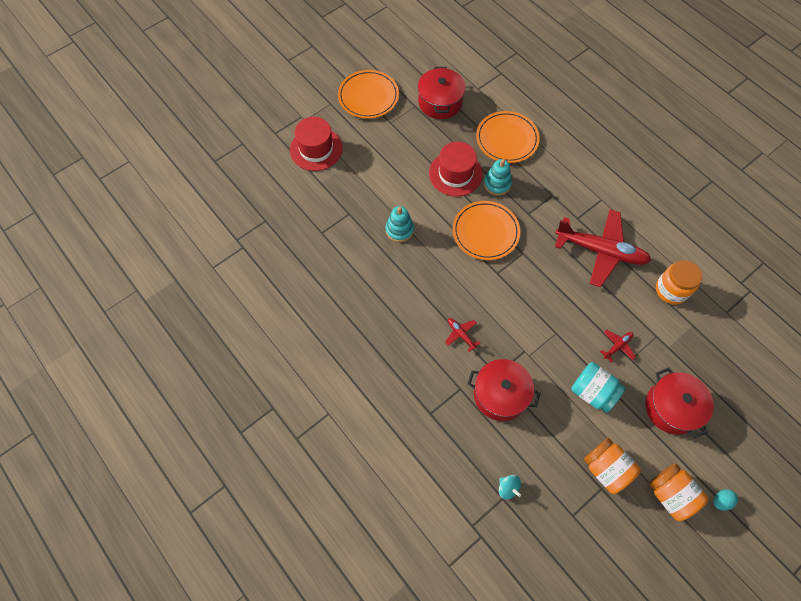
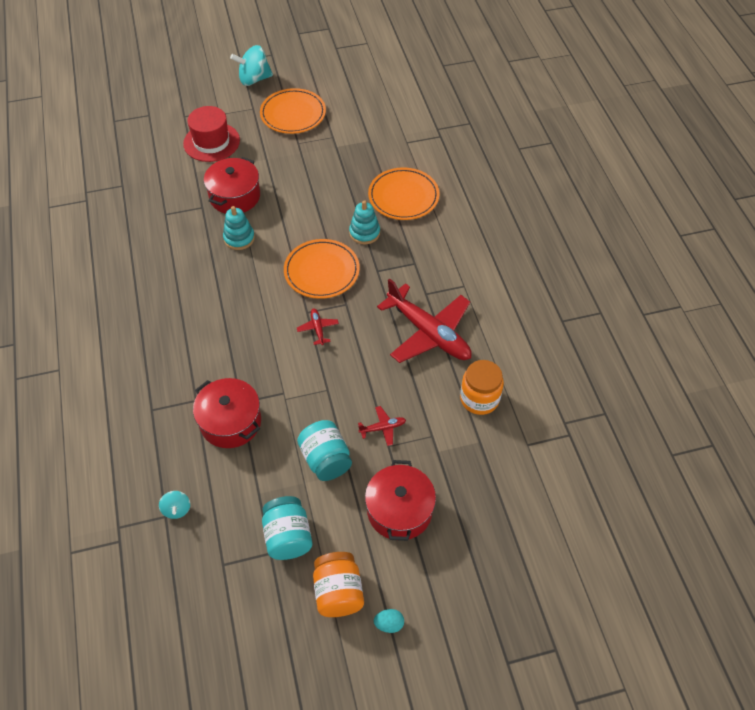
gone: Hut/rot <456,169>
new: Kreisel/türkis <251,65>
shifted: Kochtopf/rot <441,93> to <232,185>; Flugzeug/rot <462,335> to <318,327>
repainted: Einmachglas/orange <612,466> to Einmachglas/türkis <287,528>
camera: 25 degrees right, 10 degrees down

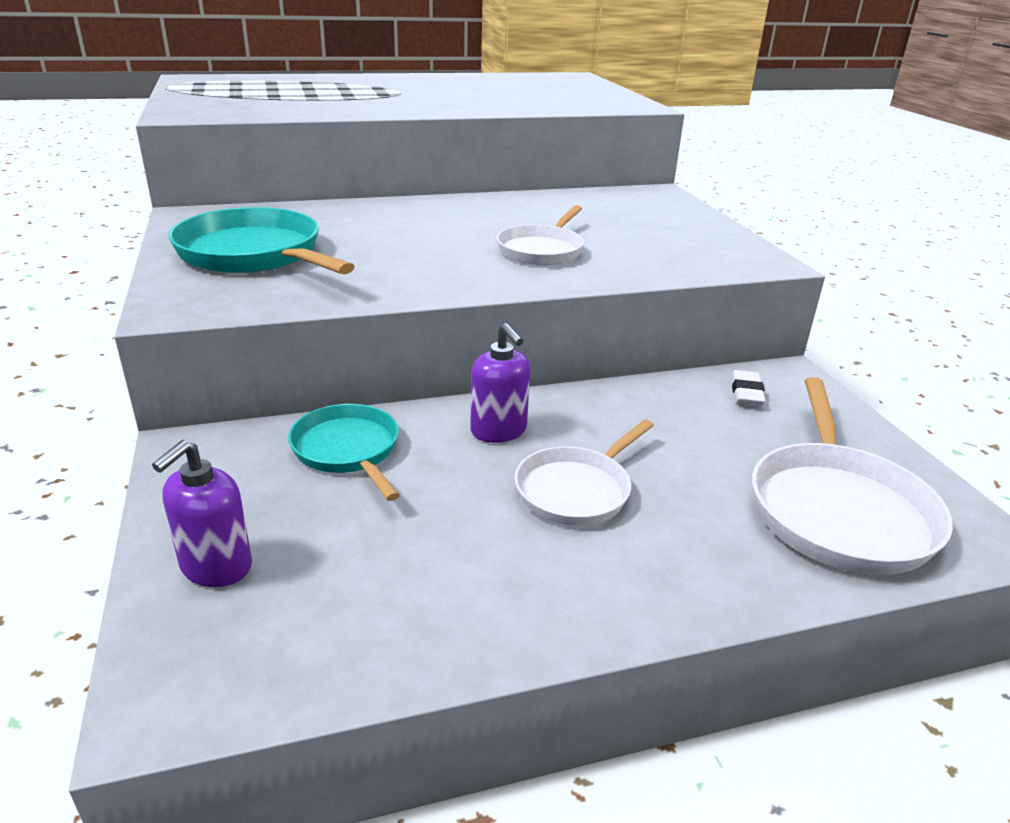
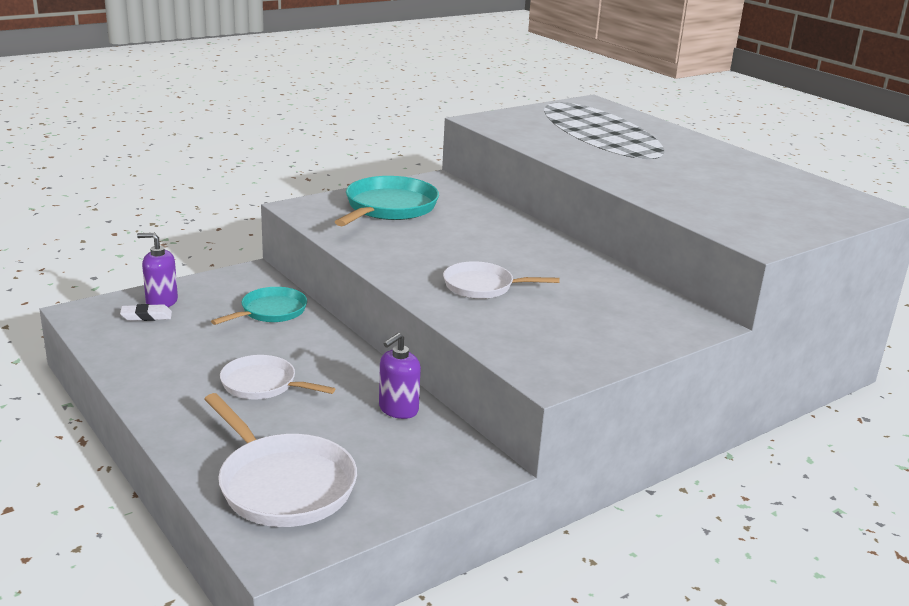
shifted: Seifenspender/lila <500,383> to <400,376>; Radiergummi/weiß <748,388> to <146,312>
rotated: Pfanne/weiß <852,476> = <280,460> 120 degrees counterclockwise
camera: 70 degrees right, 5 degrees down

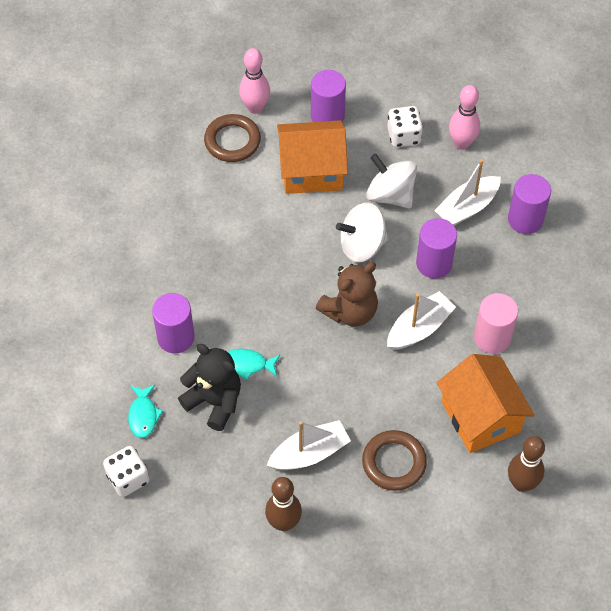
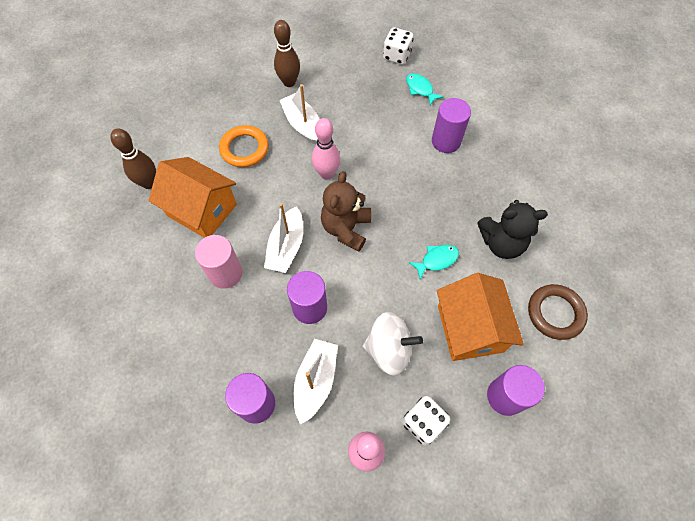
gone: Kreisel/weiß <362,232>
shifted: Teddybär/schwarz <209,387> to <512,229>; Fisch/türkis <254,364> to <433,262>; Bowlingkegel/rosa <254,81> to <326,149>
repainted: Ring/braun <394,460> to Ring/orange <244,146>
rotated: Boot/weiß <308,445> = <299,114> 120 degrees clockwise; Haus/orange <312,157> = <480,317> 60 degrees counterclockwise
camera: 145 degrees right, 5 degrees up

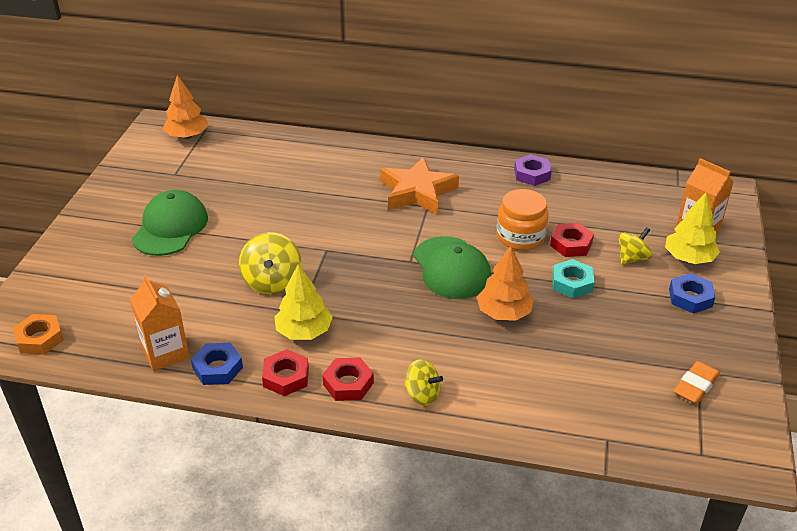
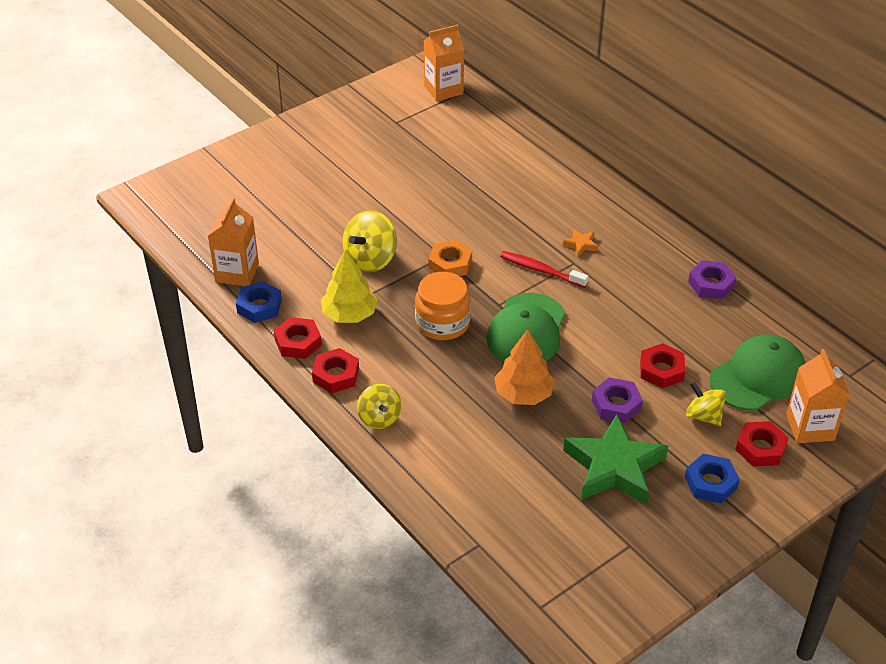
gone: Radiergummi/orange <697,382>
new: Zahnbürste/rot <544,269>; Stern/grün <615,459>
shifted: Sechskantmutter/orange <38,334> to <450,258>; Kappe/grün <170,223> to <757,372>; Einmachglas/orange <523,220> to <443,306>
swapped: Baum/orange <186,107> to Getränkekarton/orange <444,62>; Baum/gelb <692,228> to Sechskantmutter/rot <762,444>
repainted: Sechskantmutter/türkis <573,278> to Sechskantmutter/lila <617,400>
rotated: Kreisel/gelb <636,246> = <706,404> 135 degrees counterclockwise
scaled: Stern/orange <420,185> = <580,243> x0.40
camera: 40 degrees right, 5 degrees up

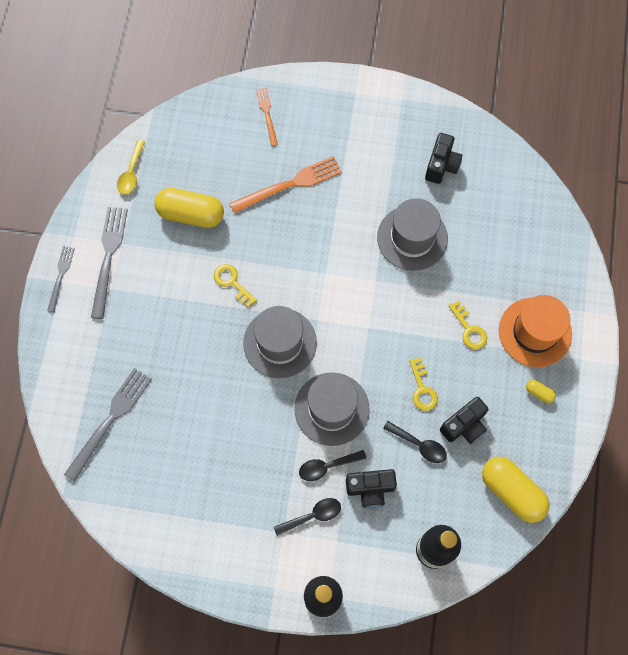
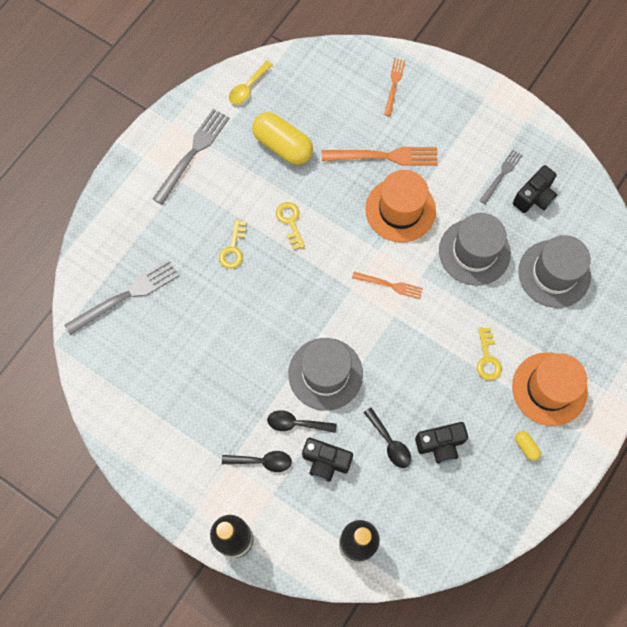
gone: Kapsel/gelb <516,490>
new: Gabel/orange <387,285>; Hut/orange <400,206>
shifted: Gabel/grau <61,279> to <501,176>; Hut/grau <280,342> to <554,271>; Schlüssel/gelb <423,384> to <232,244>
camera: 25 degrees right, 0 degrees up

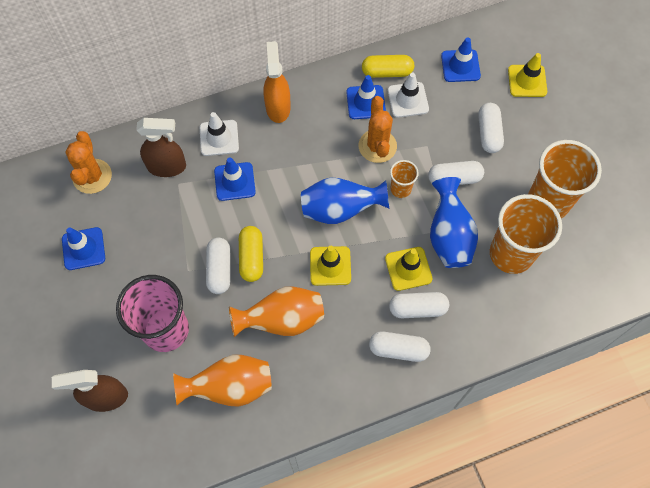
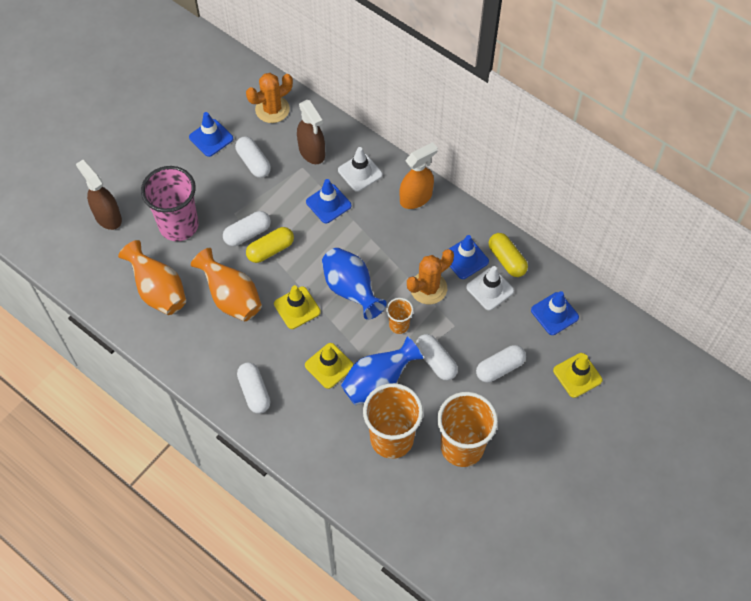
shifted: Kapsel/weiß <419,305> to <253,157>
camera: 60 degrees right, 5 degrees down

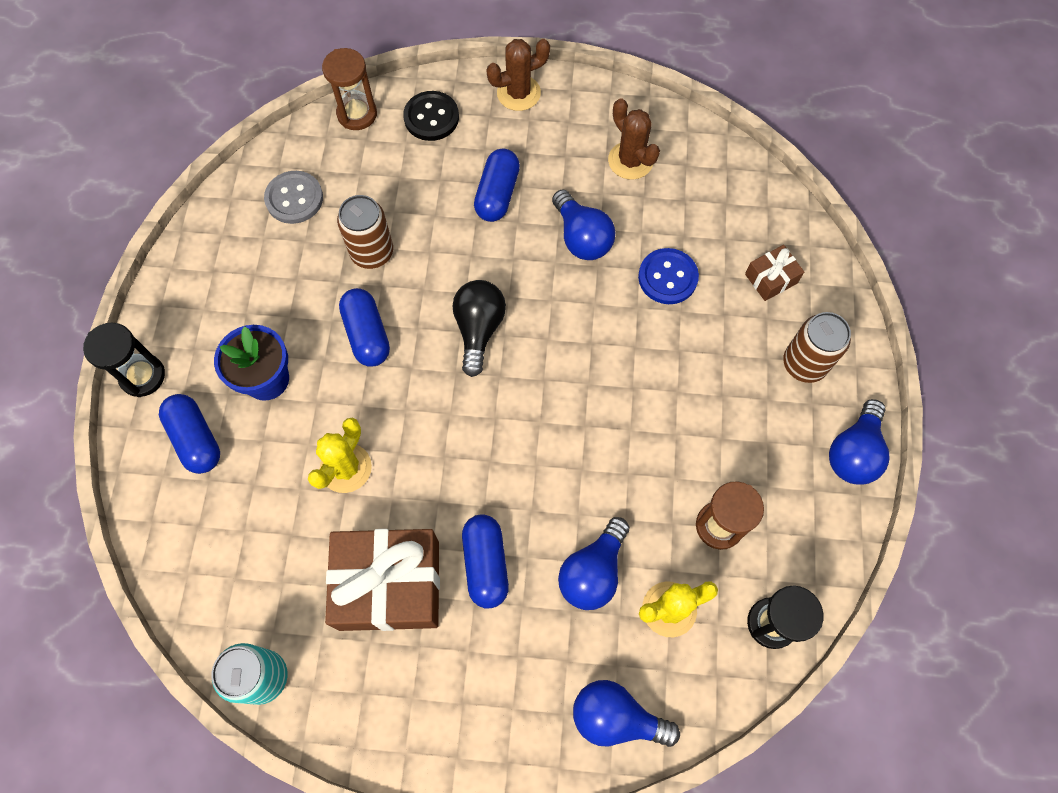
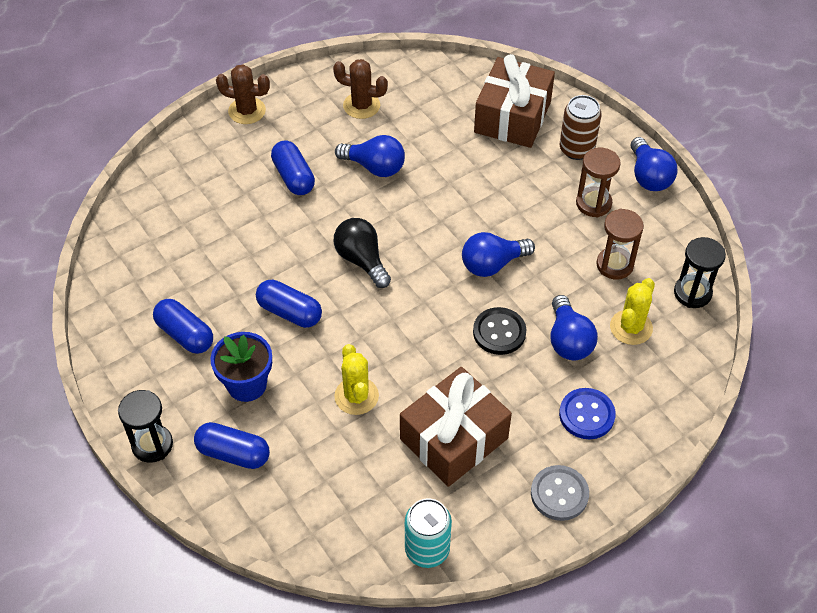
gone: Dose/braun <365,232>
shifted: Knopf/grau <293,197> to <560,493>; Sanduhr/braun <349,89> to <598,182>; Knopf/schwarz <431,116> to <499,331>; Kapsel/blau <485,561> to <183,326>; Glühbirne/blau <626,713> to <498,254>; Knopf/blau <668,276> to <587,413>
rotated: Kaktus/braun <518,75> = <243,94> 75 degrees clockwise
scaled: Geschenk/braun <774,273> = <514,101> x2.17
camera: 40 degrees left, 15 degrees down

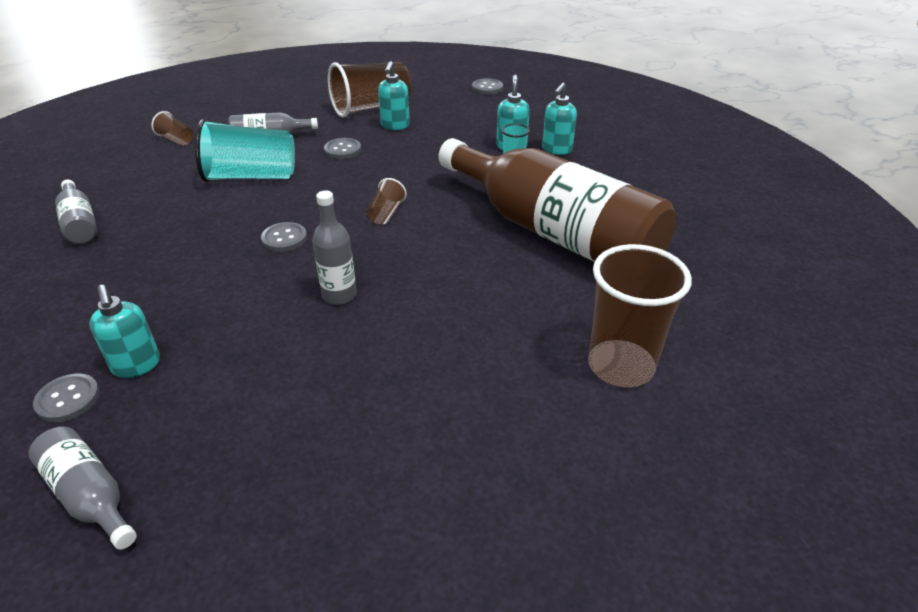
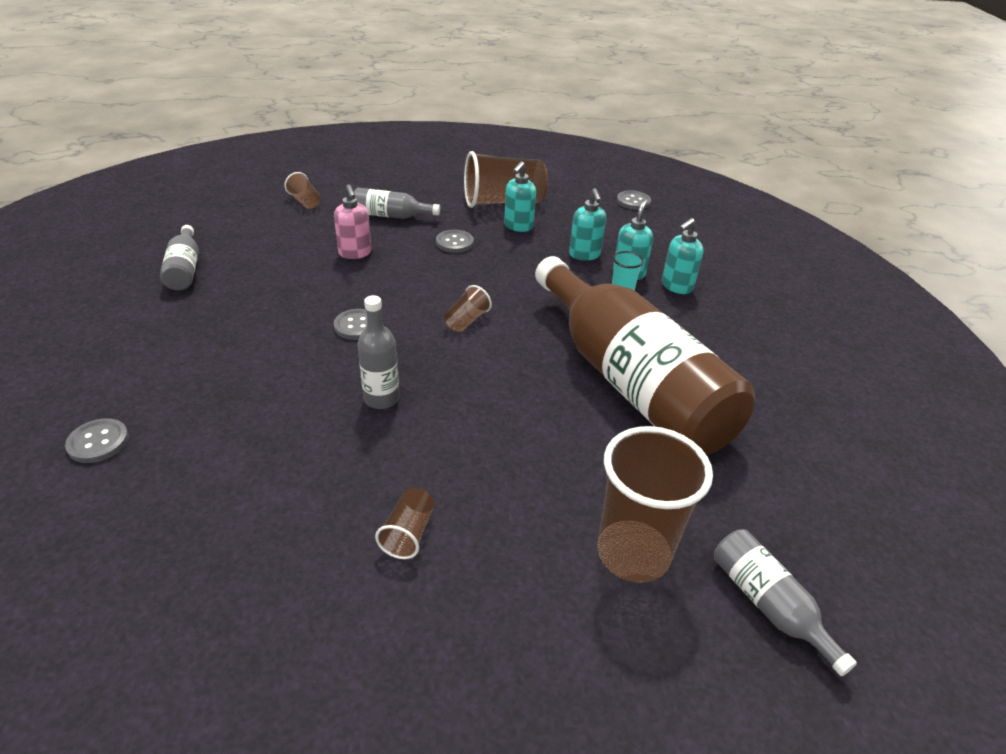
new: Becher/braun <404,523>
shifted: Flasche/grau <82,488> to <785,602>; Seifenspender/türkis <124,331> to <587,224>
swapped: Becher/türkis <245,150> to Seifenspender/rosa <353,221>
camera: 15 degrees right, 0 degrees up

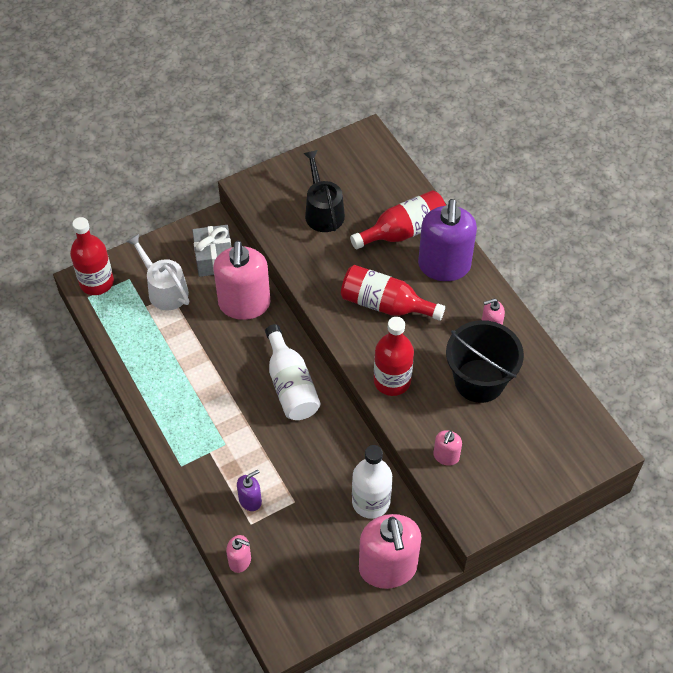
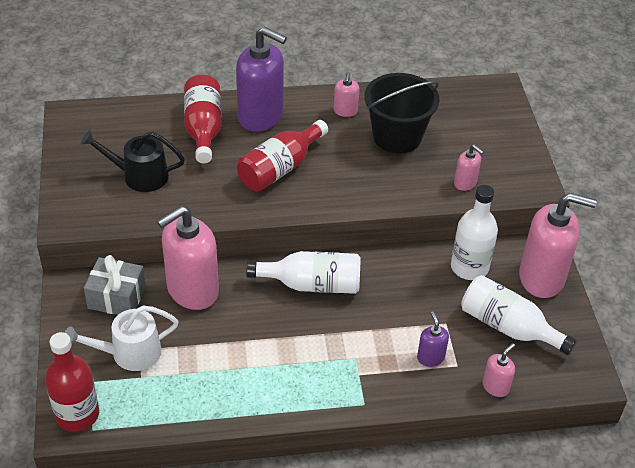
gone: Flasche/rot <394,356>
new: Flasche/weiß <519,315>
rotated: Seifenspender/rosa <241,280> = <188,258> 120 degrees clockwise
camera: 70 degrees left, 10 degrees down

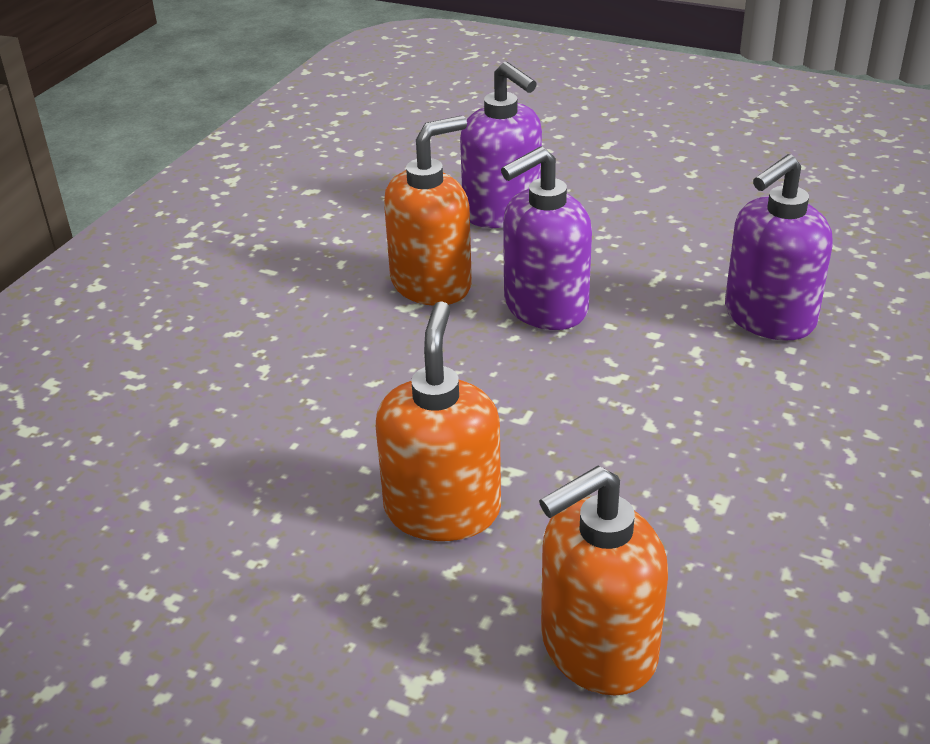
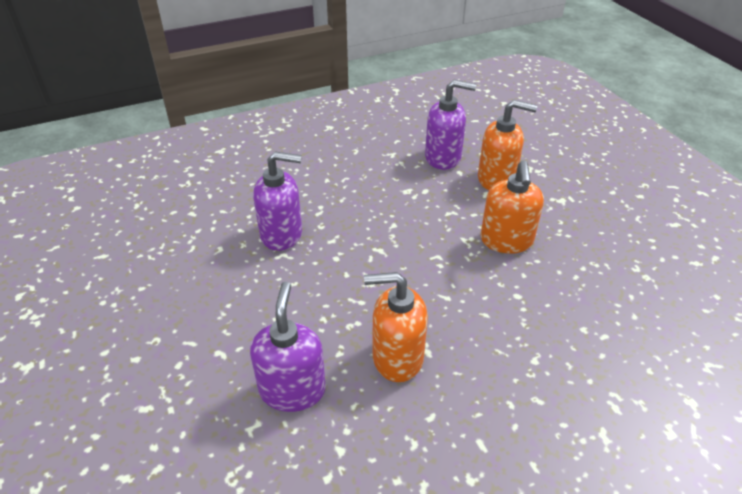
shifted: Seifenspender/lila <546,238> to <451,125>
rotated: Seifenspender/orange <438,421> = <512,207> 45 degrees counterclockwise
camera: 140 degrees left, 5 degrees up

